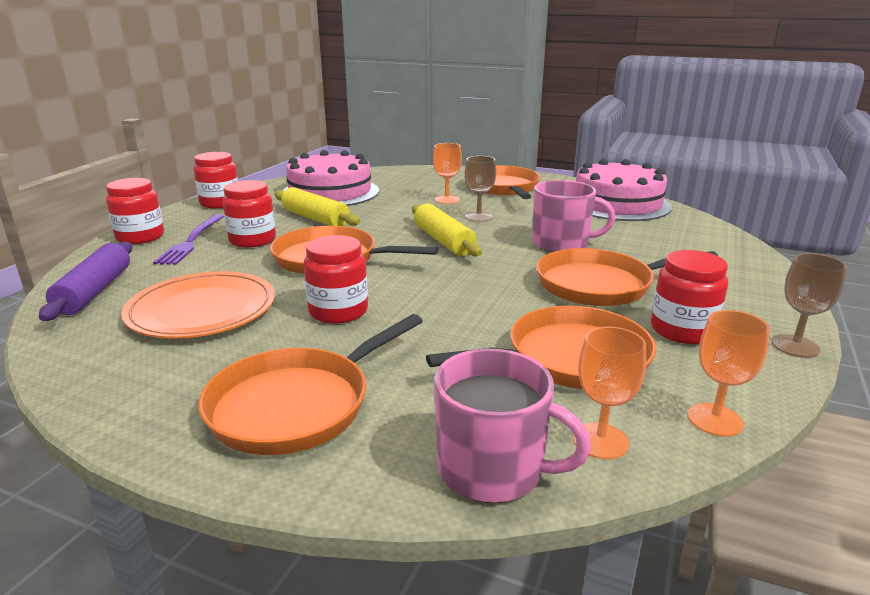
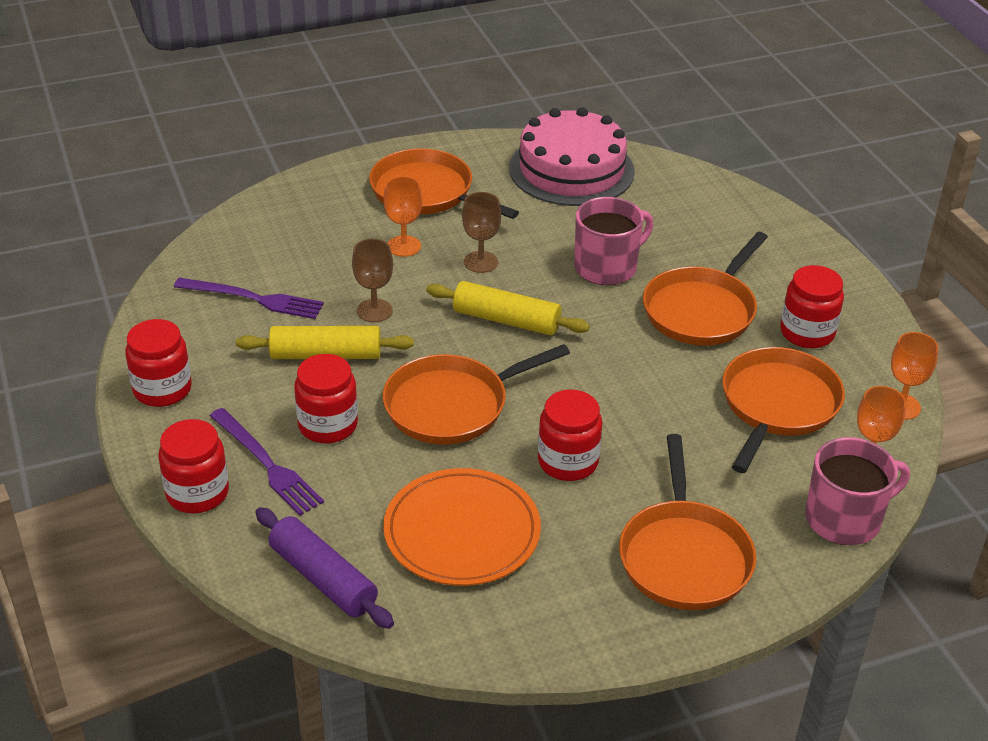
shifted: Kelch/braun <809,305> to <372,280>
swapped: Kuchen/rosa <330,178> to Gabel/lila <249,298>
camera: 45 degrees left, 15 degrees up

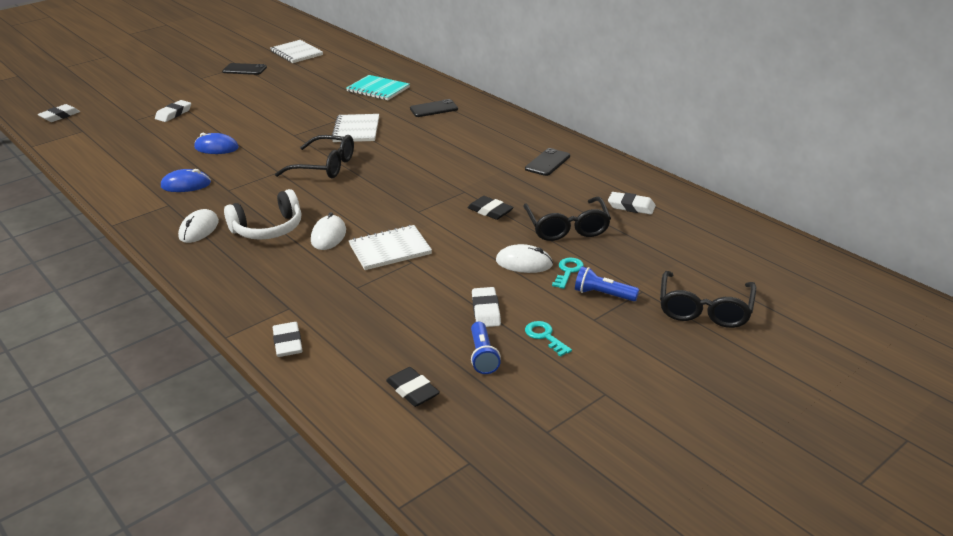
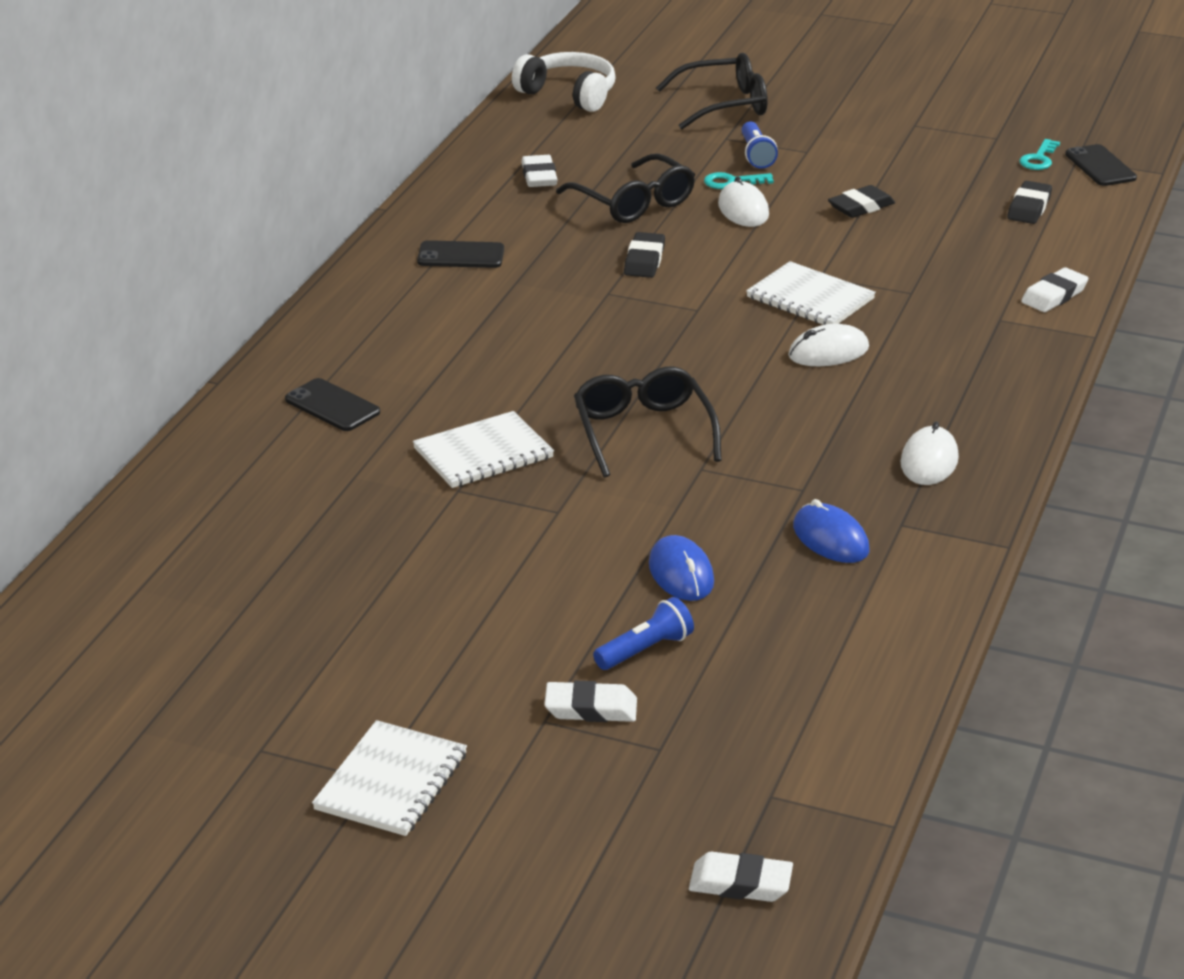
gone: Notizbuch/türkis <378,87>
shifted: Handy/schwarz <244,69> to <1101,165>; Kopfhörer/weiß <262,214> to <564,82>; Notizbuch/weiß <296,51> to <389,778>; Taschenlampe/blau <486,348> to <643,633>; Schlüssel/türkis <548,339> to <1039,154>
repainted: Radiergummi/weiß <486,307> to Radiergummi/schwarz <861,201>
rotated: Computermaus/weiß <198,226> = <930,453> 60 degrees counterclockwise; Brille/schwarz <567,219> = <625,188> 90 degrees clockwise
camera: 120 degrees left, 0 degrees up

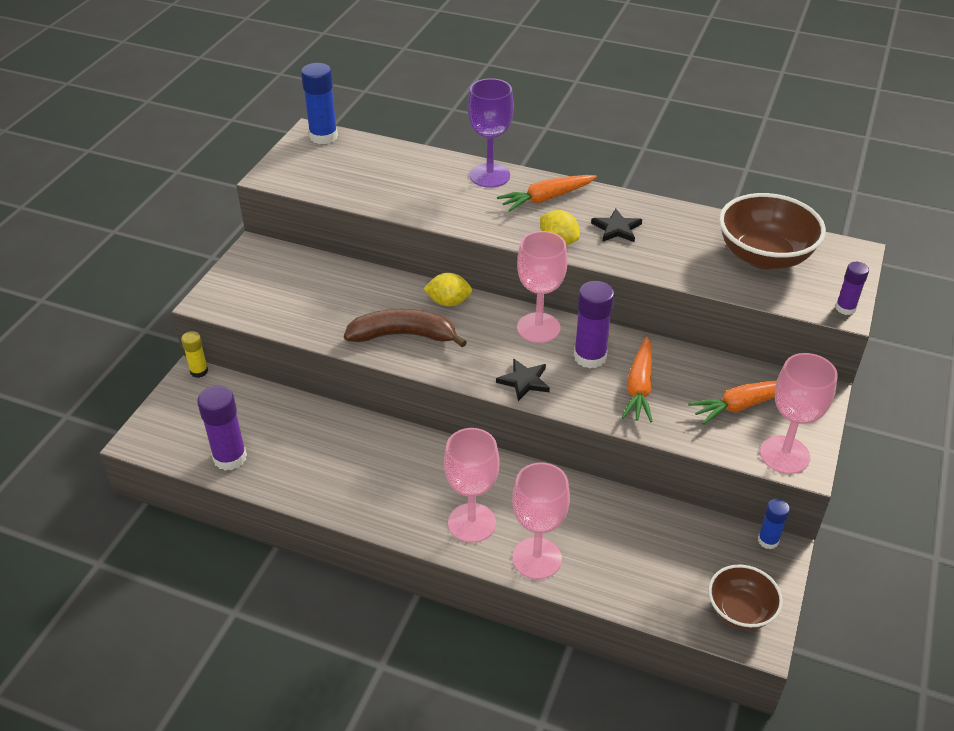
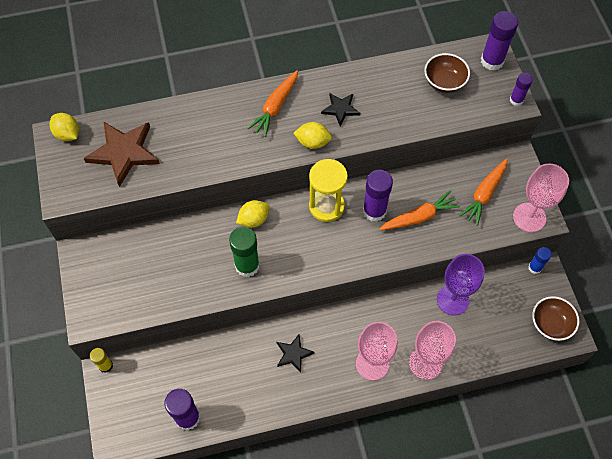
new: Stern/braun <122,154>; Klebestift/lila <499,41>
shifted: Kelch/lila <491,133> to <461,284>; Stern/schwarz <523,379> to <295,354>
swapped: Klebestift/blau <319,103> to Zitrone/gelb <64,127>; Banane/braun <405,328> to Klebestift/grün <244,252>; Kelch/rosa <542,287> to Sanduhr/gelb <328,190>
rotated: Karotte/orange <637,379> = <419,210> 90 degrees counterclockwise
scaled: Schüssel/braun <772,231> = <447,73> x0.60
camera: 35 degrees left, 20 degrees up

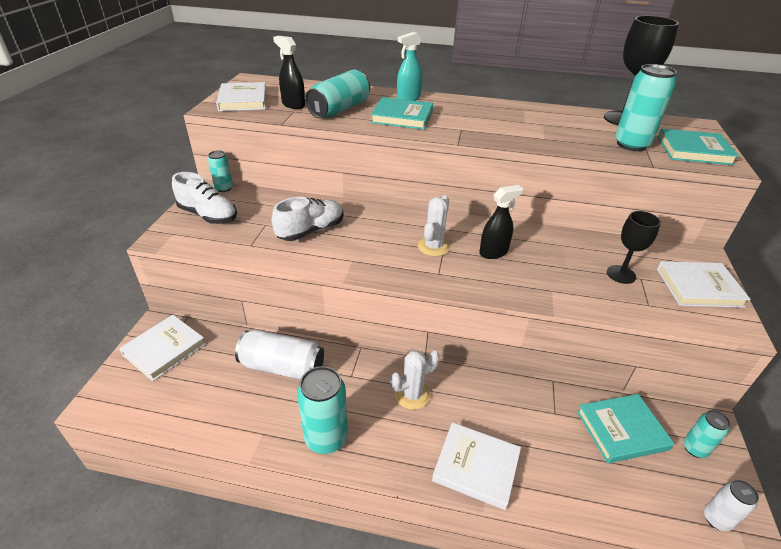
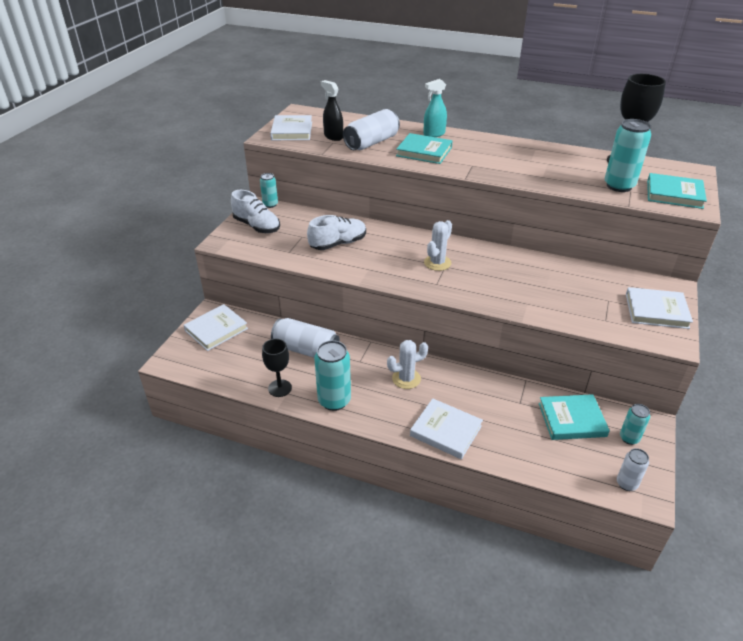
gone: Sprühflasche/schwarz <501,222>
shifted: Kelch/schwarz <634,247> to <277,368>
repainted: Dose/türkis <337,94> to Dose/weiß <371,129>
camera: 10 degrees right, 0 degrees up

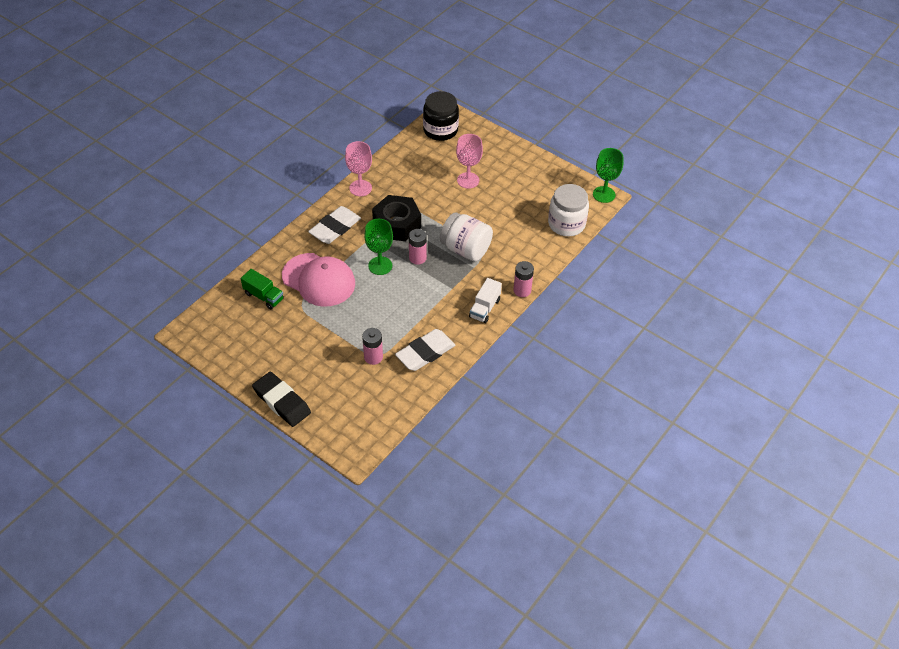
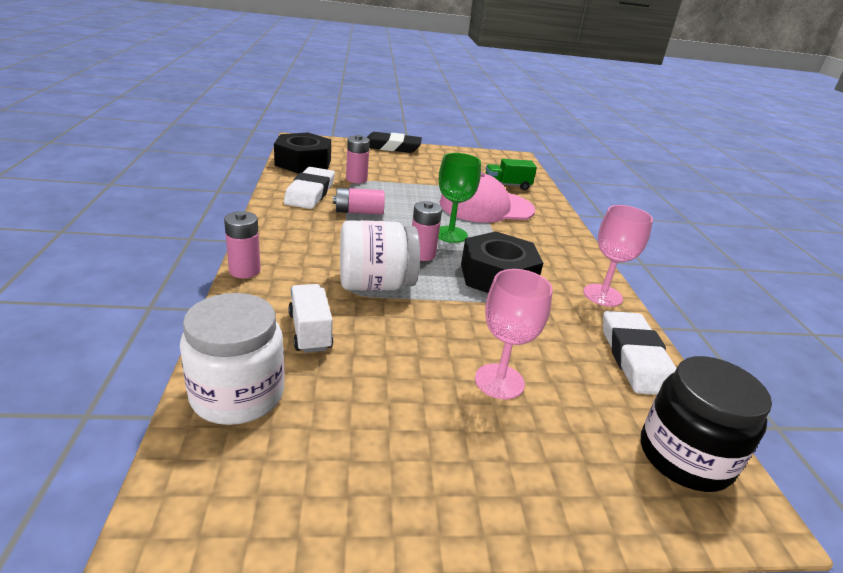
gone: Kelch/grün <608,175>
new: Sechskantmutter/schwarz <302,153>; Batterie/rosa <359,201>
shifted: Radiergummi/weiß <334,225> to <640,353>; Lastwagen/weiß <485,300> to <310,318>
camera: 135 degrees right, 20 degrees down

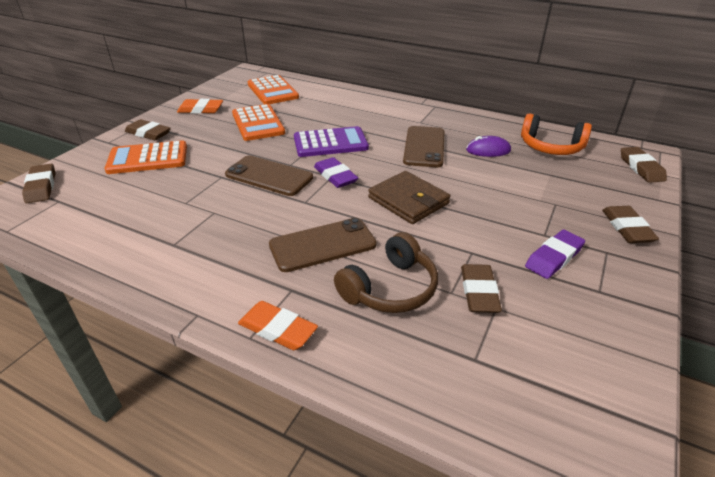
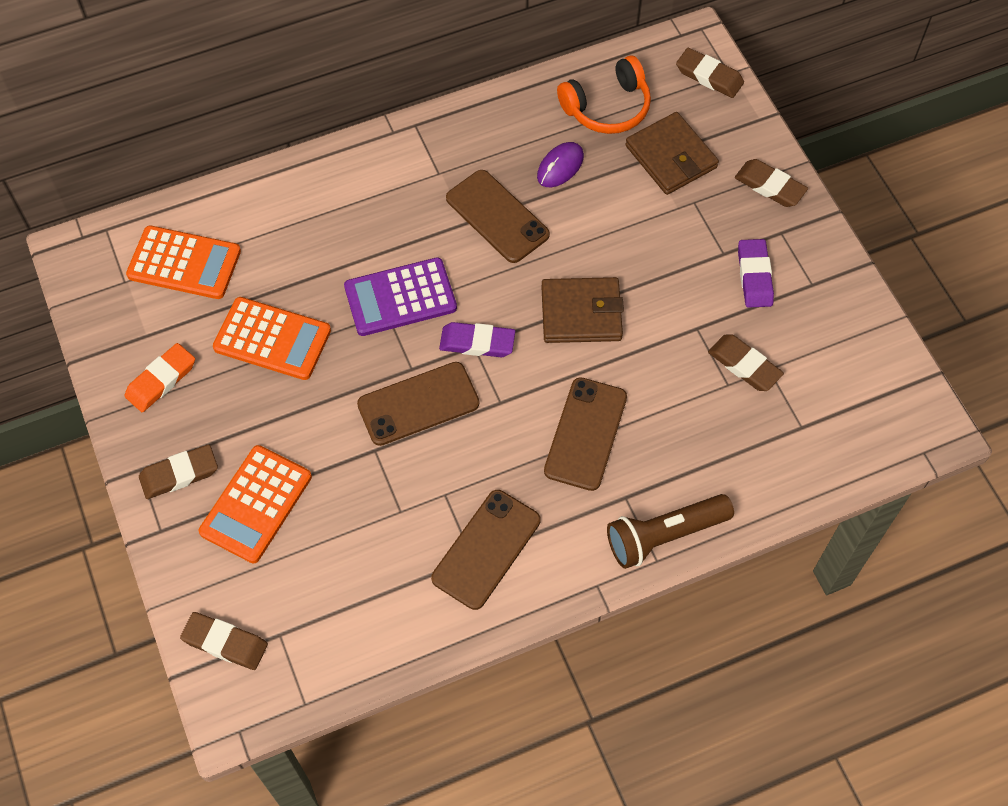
gone: Kopfhörer/braun <386,272>
new: Handy/braun <486,550>; Geldbörse/braun <672,153>
swapped: Radiergummi/orange <278,325> to Taschenlampe/braun <670,531>
rotated: Taschenrechner/lila <331,141> = <400,296> 135 degrees counterclockwise
camera: 50 degrees left, 25 degrees up

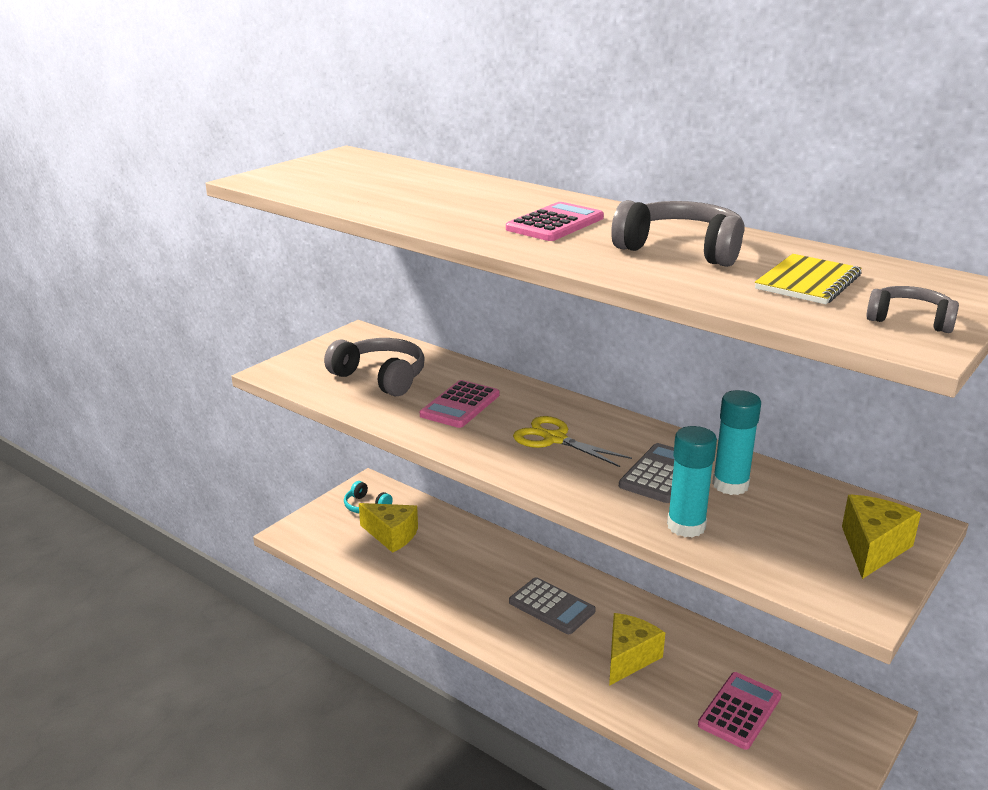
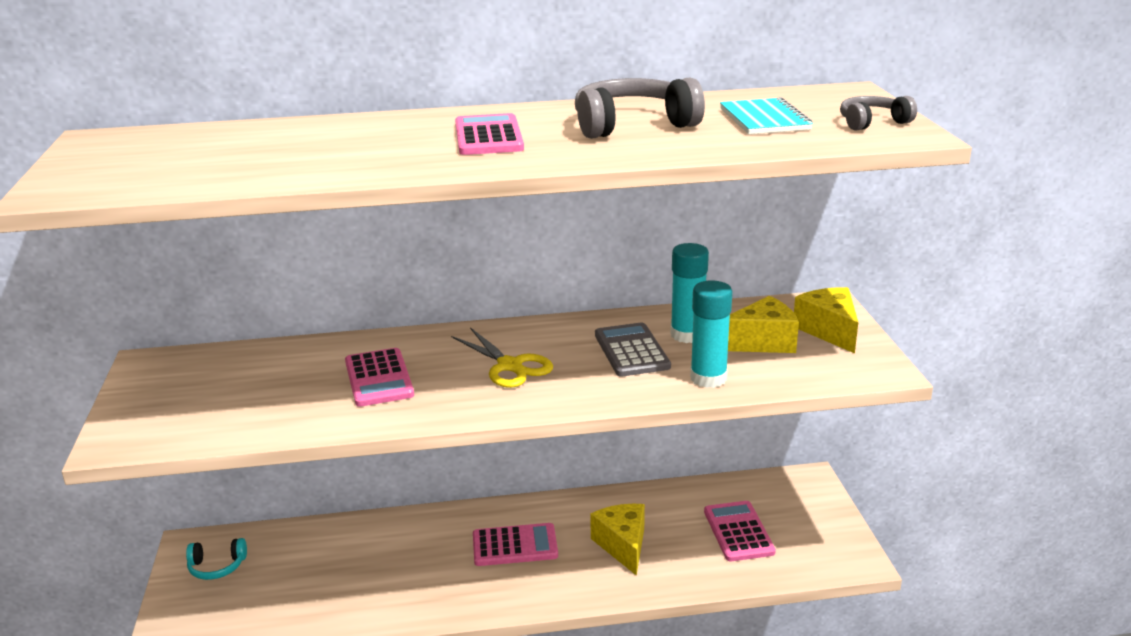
gone: Kopfhörer/grau <374,367>
shifted: Käse/gelb <388,528> to <763,324>
repainted: Taschenrechner/grau <552,605> to Taschenrechner/rosa <515,544>; Notizbuch/gelb <808,279> to Notizbuch/türkis <766,115>
rotated: Schere/gelb <572,441> = <502,357> 120 degrees counterclockwise
camera: 45 degrees left, 0 degrees up

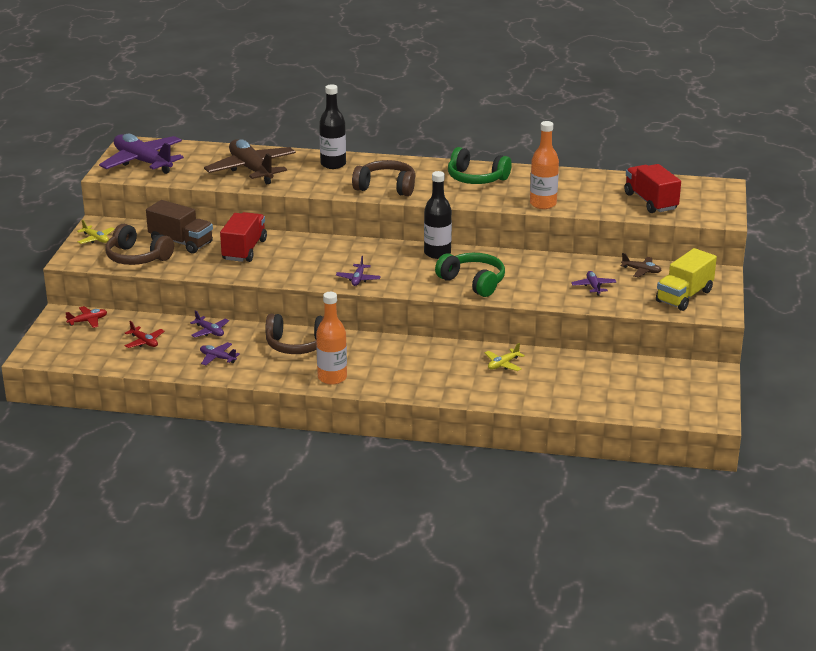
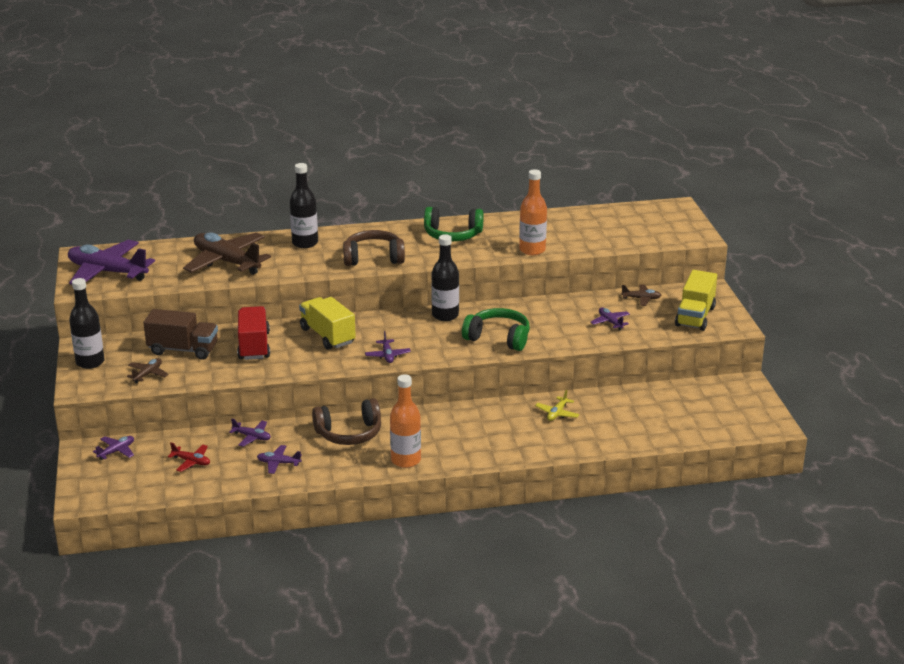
gone: Lastwagen/rot <652,188>
new: Lastwagen/gelb <327,323>
swapped: Flugzeug/gelb <96,232> to Flasche/schwarz <87,323>; Kopfhörer/braun <139,244> to Flugzeug/braun <148,370>
repainted: Flugzeug/rot <86,317> to Flugzeug/lila <113,448>
camera: 20 degrees left, 0 degrees up

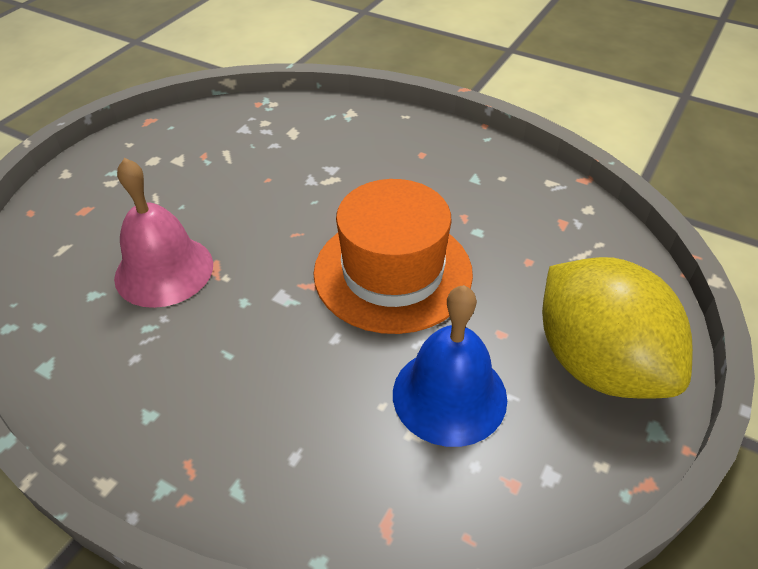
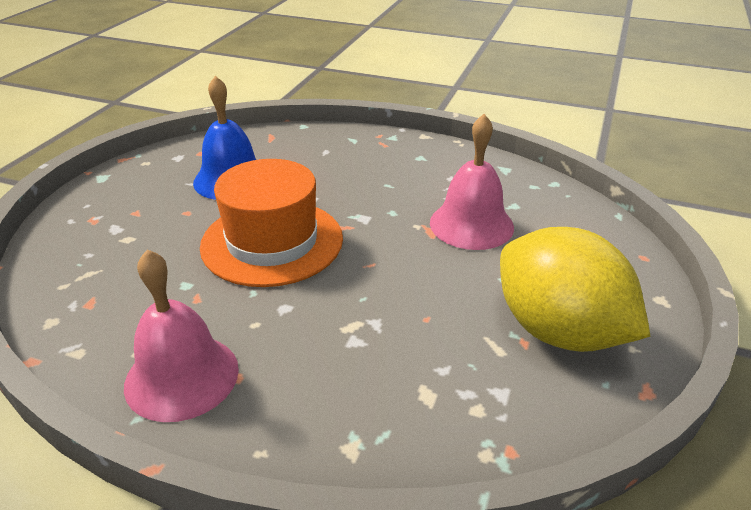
new: Glocke/rosa <181,335>
shifted: Zitrone/gelb <617,328> to <575,289>
camera: 170 degrees right, 10 degrees down

